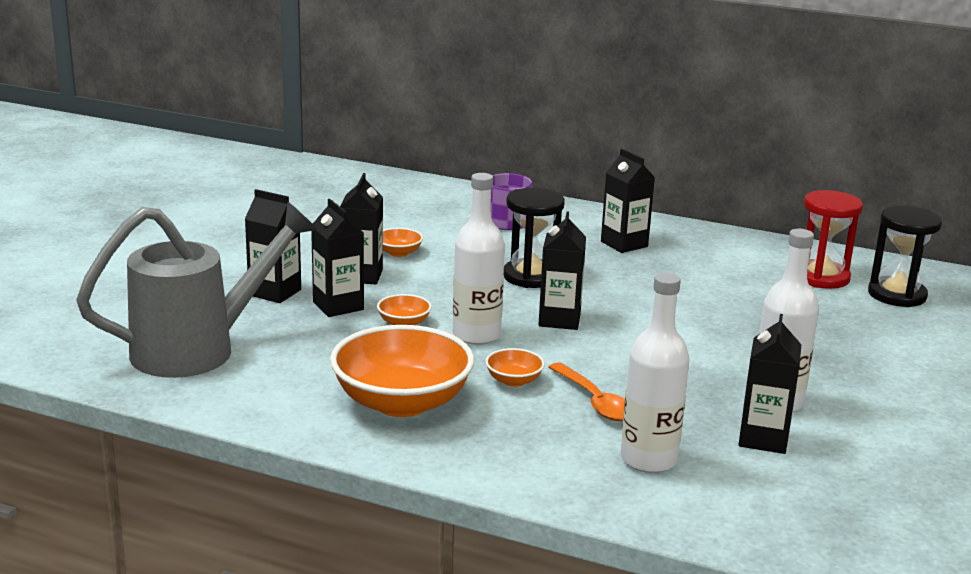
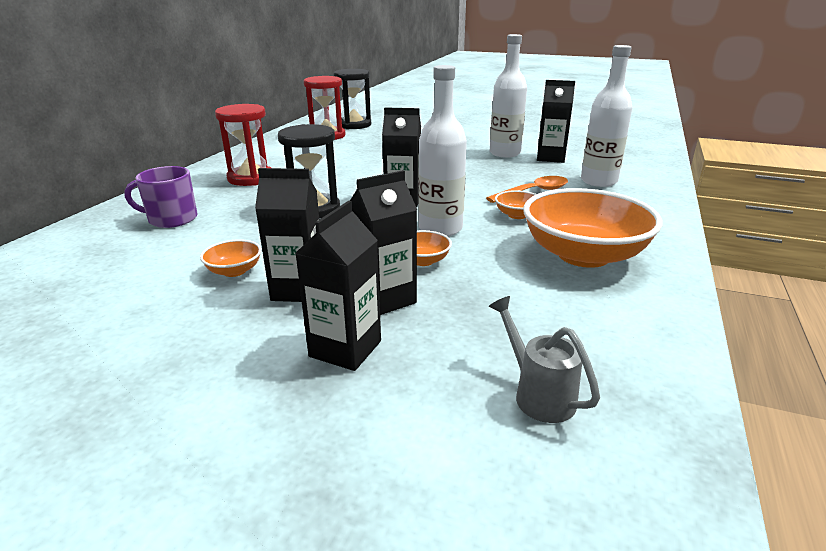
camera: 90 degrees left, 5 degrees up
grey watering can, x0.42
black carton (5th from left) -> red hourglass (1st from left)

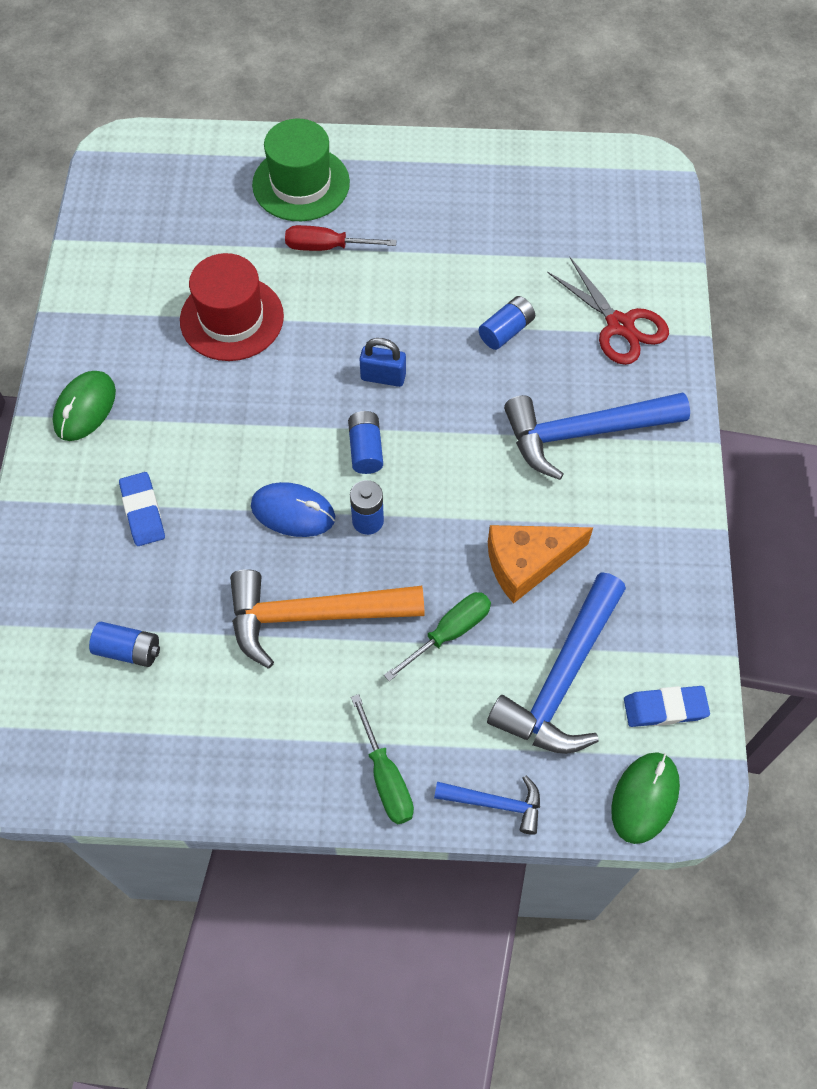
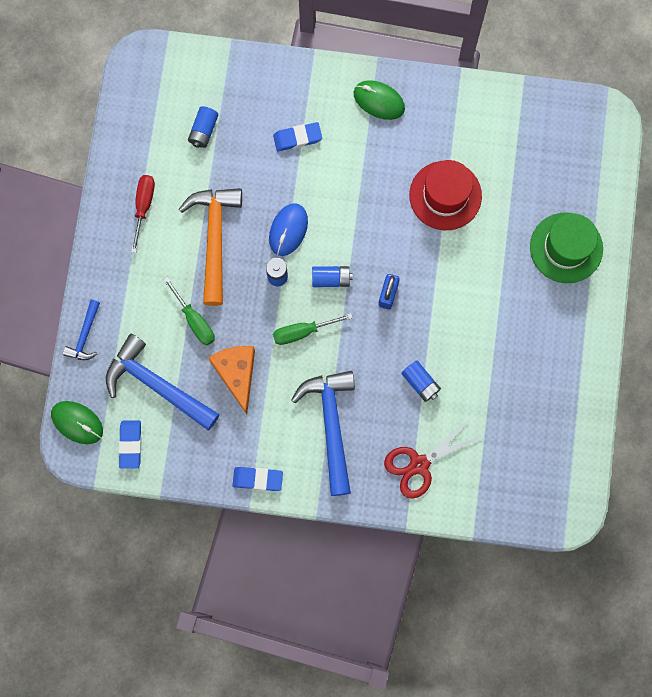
camera: 95 degrees right, 15 degrees up
red screwdriver, move
green screwdriver (1st from left in the first image) -> green screwdriver (2nd from left), move
none -> blue eraser (2nd from left)

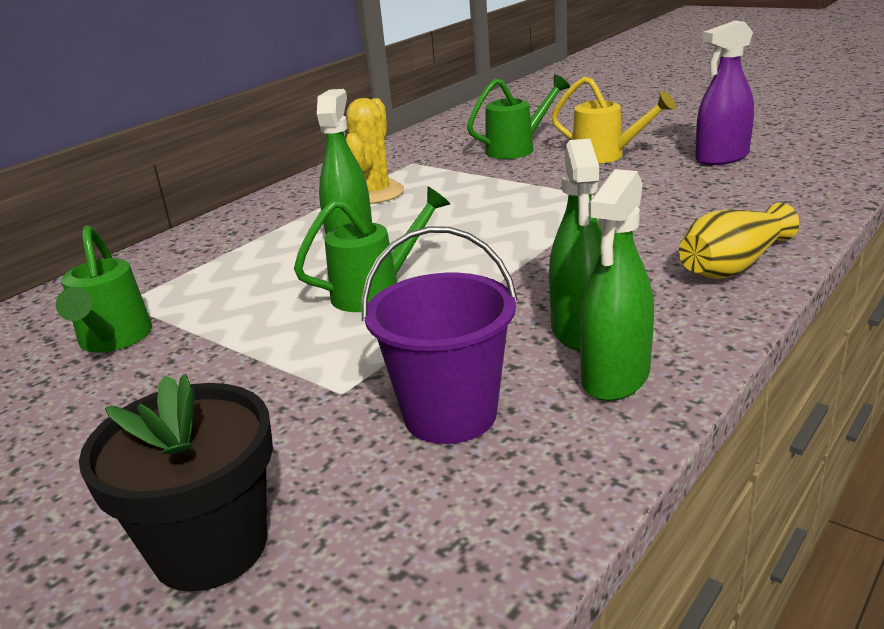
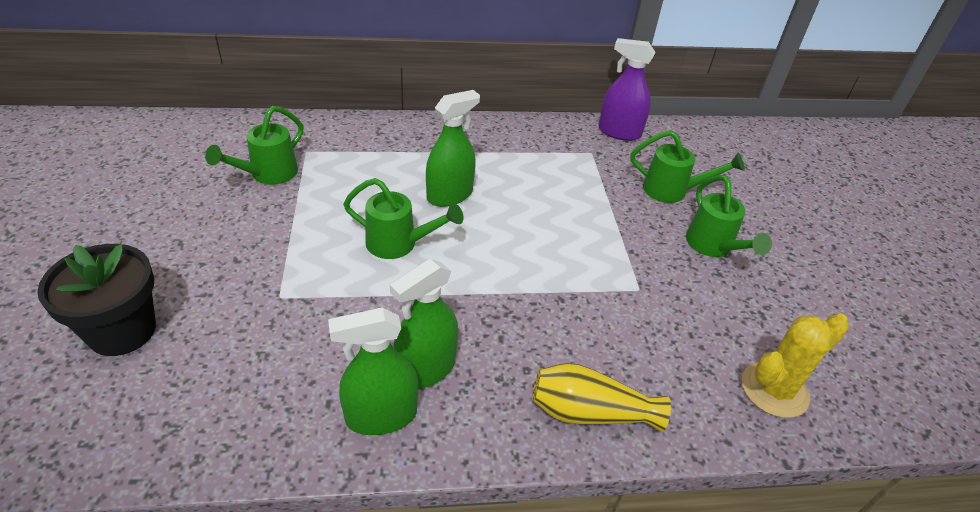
camera: 40 degrees right, 15 degrees up
yellow cactus, move
purple bucket -> none
yellow watering can -> green watering can (4th from left)
purple spray bottle, move

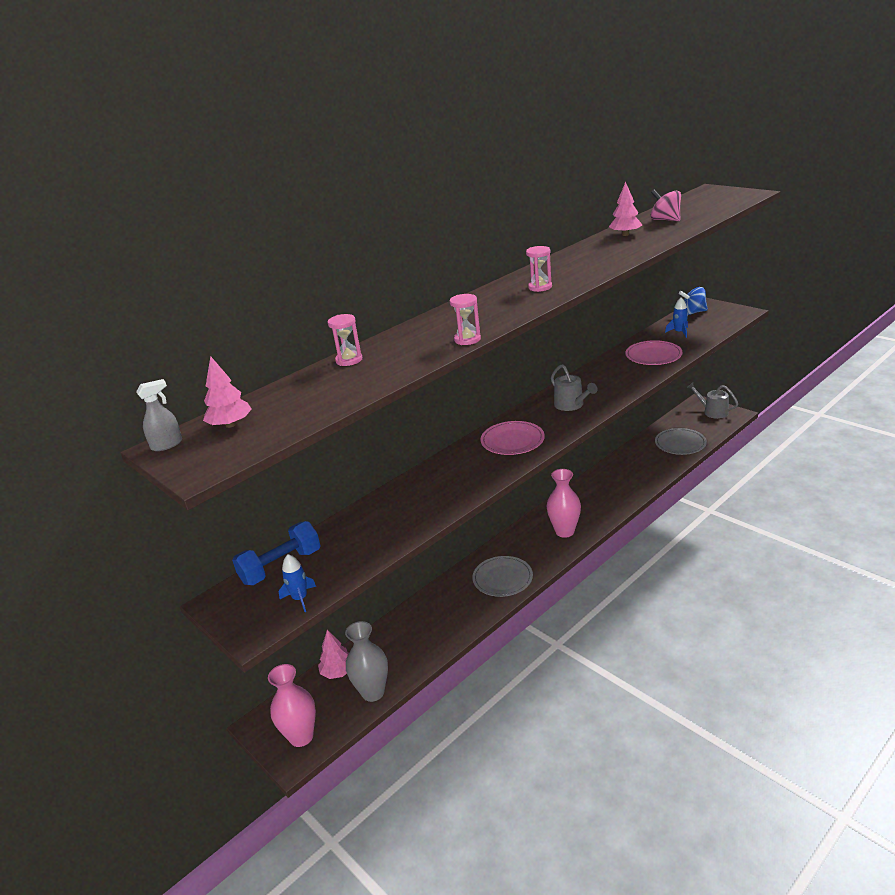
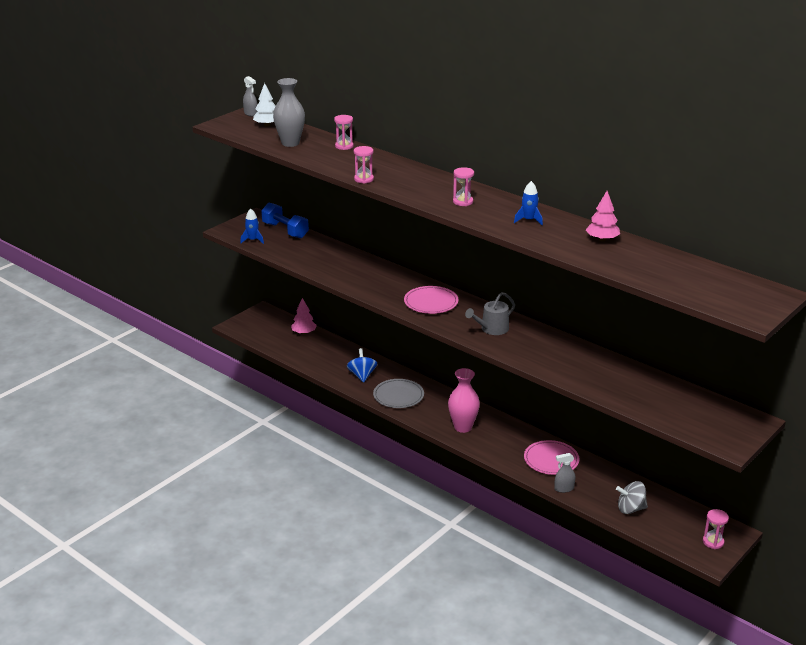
camera: 80 degrees right, 0 degrees up
pink tree (1st from left) -> white tree
pink vase (1st from left) -> none
grey vase, move
pink plate (2nd from left), move
pink spinning top -> none
grey plate (2nd from left) -> grey spinning top
blue rocket (2nd from left), move
blue spinning top, move
grey watering can (2nd from left) -> pink hourglass (4th from left)
none -> grey spray bottle (2nd from left)

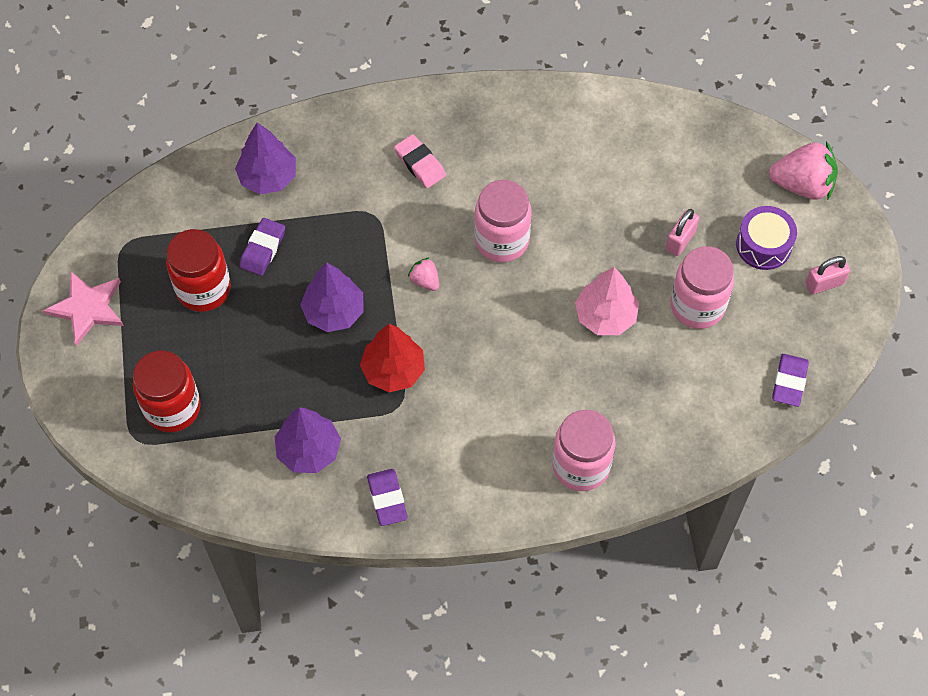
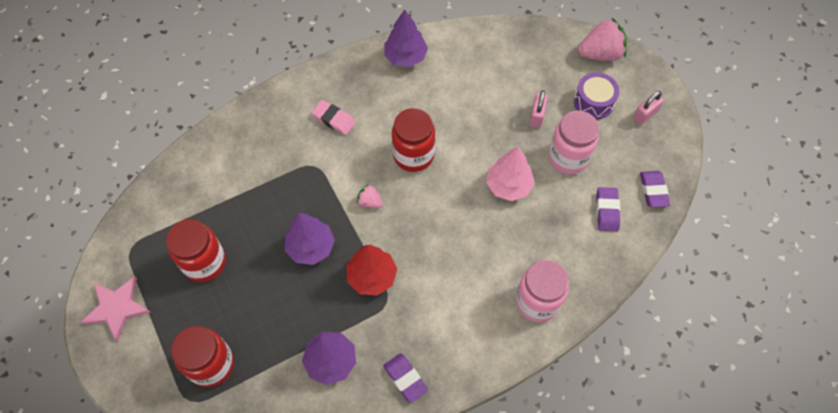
camera: 20 degrees left, 0 degrees up
purple tree (1st from left in the first image) -> purple tree (3rd from left), move
purple eraser (1st from left in the first image) -> purple eraser (2nd from left), move
pink jar (1st from left) -> red jar (3rd from left)

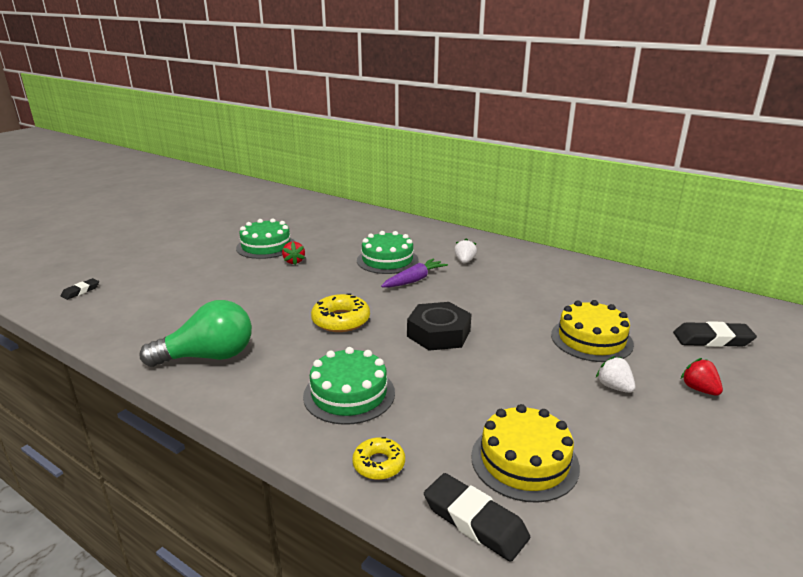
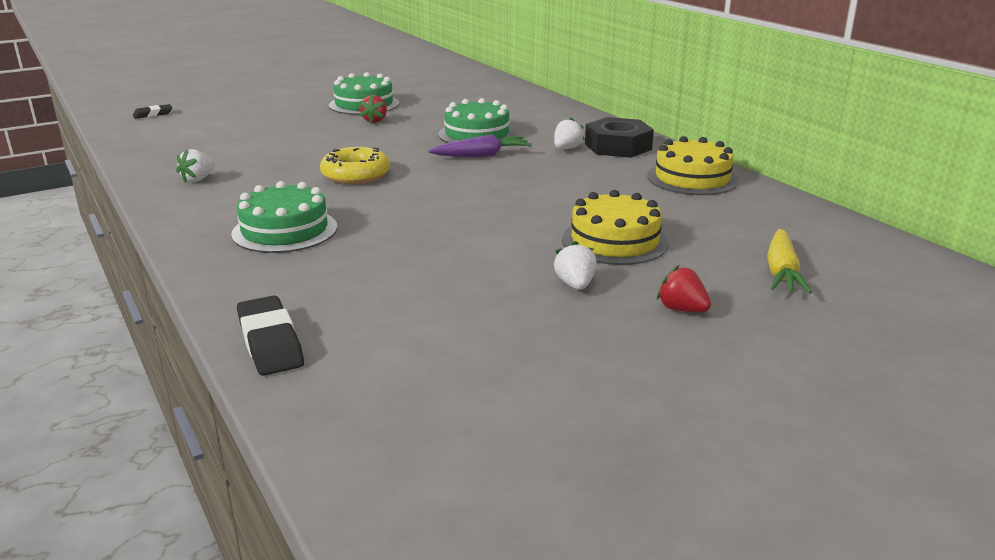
camera: 25 degrees right, 0 degrees up
green light bulb -> white strawberry (1st from left)
yellow donut (2nd from left) -> none
black nut, move
yellow cake (1st from left in the first image) -> yellow cake (2nd from left), move
black eraser (3rd from left) -> yellow carrot
red strawberry (2nd from left), 45 degrees counterclockwise

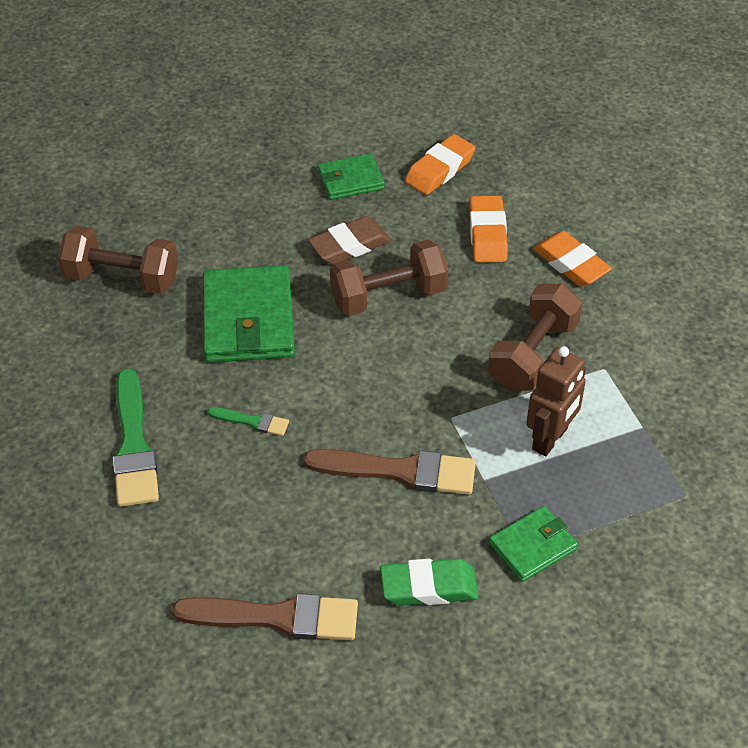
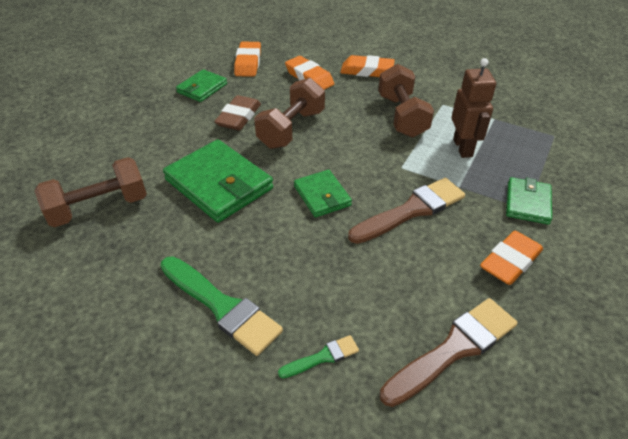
camera: 40 degrees left, 5 degrees down
green brush (2nd from left), move
green eraser -> orange eraser (4th from left)
none -> green wallet (3rd from left)

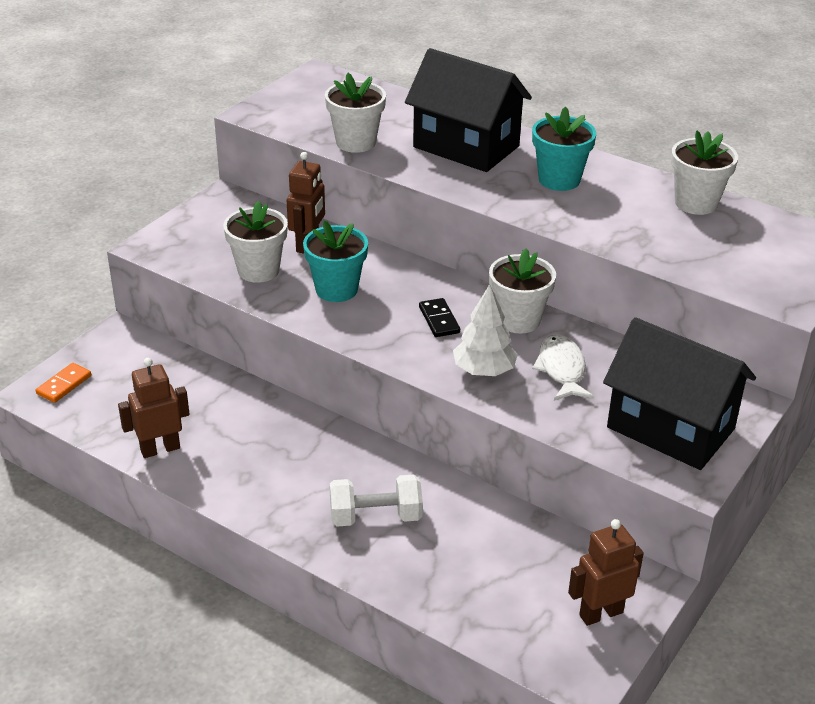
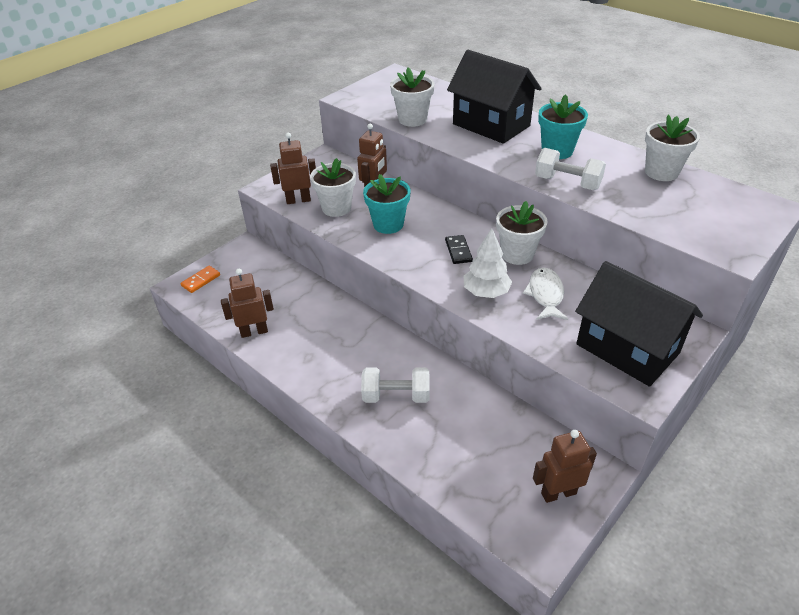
camera: 10 degrees right, 5 degrees up
none -> brown robot (2nd from left)
none -> white dumbbell (2nd from left)

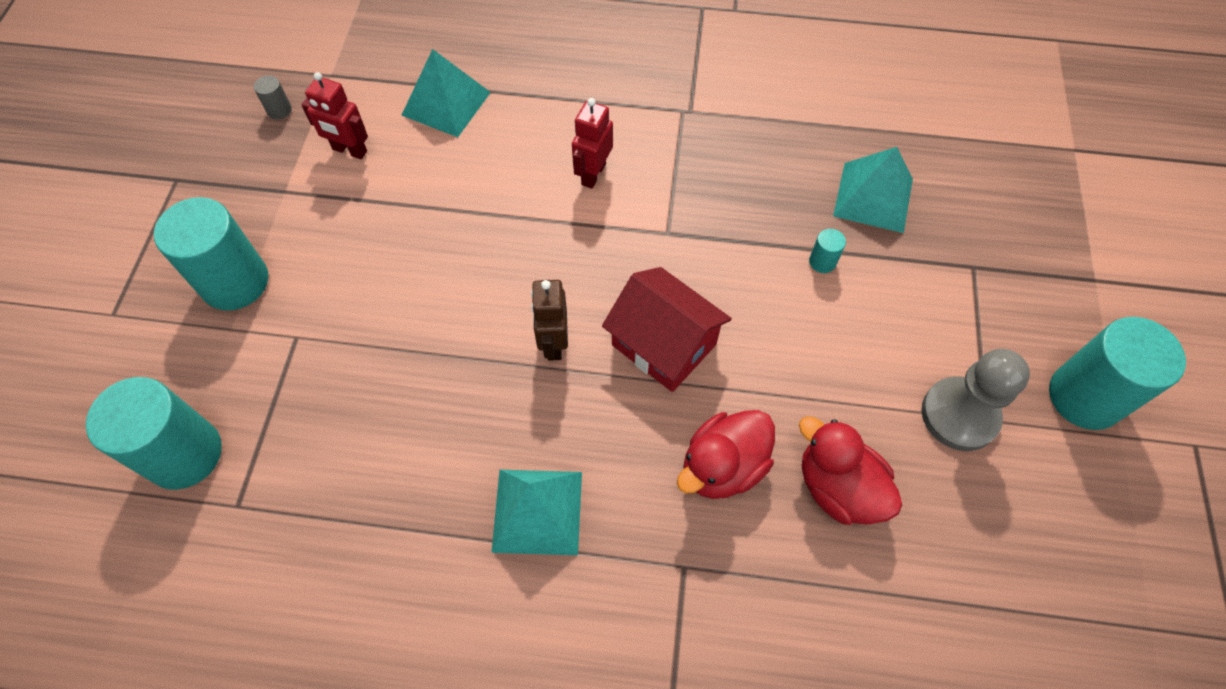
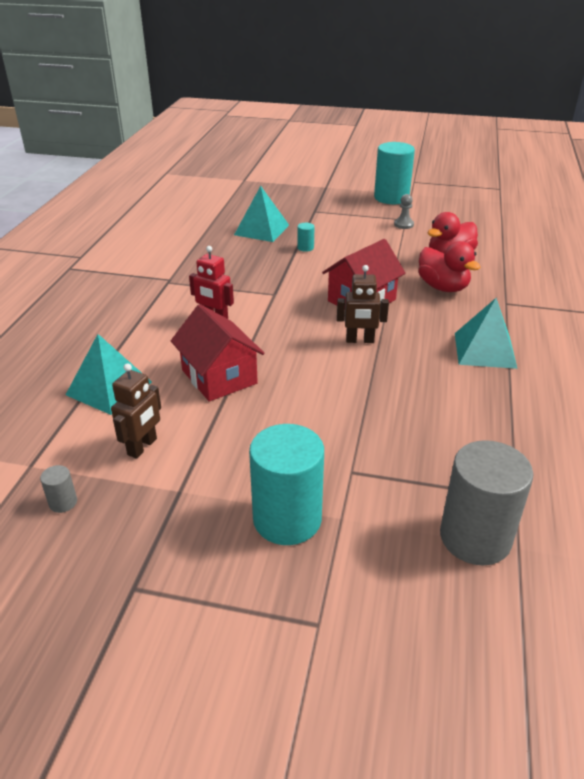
camera: 85 degrees left, 25 degrees down
turquoise cylinder (1st from left) -> grey cylinder (2nd from left)
red robot (1st from left) -> brown robot (1st from left)
grey pawn, x0.50
none -> red house (1st from left)

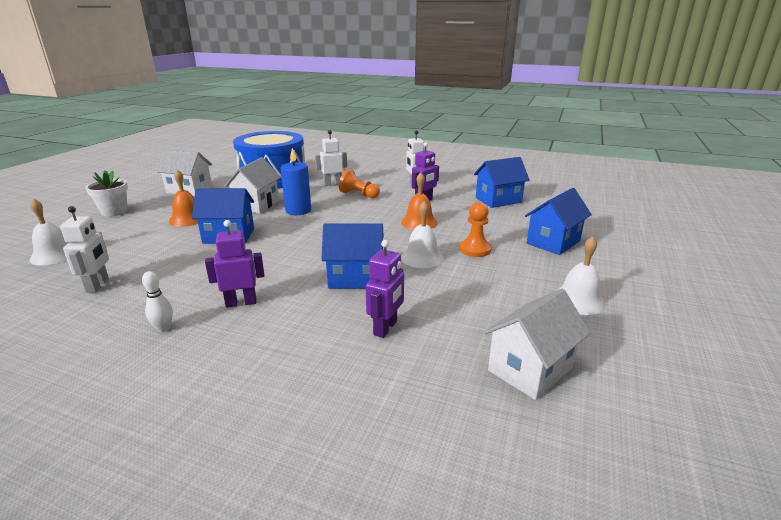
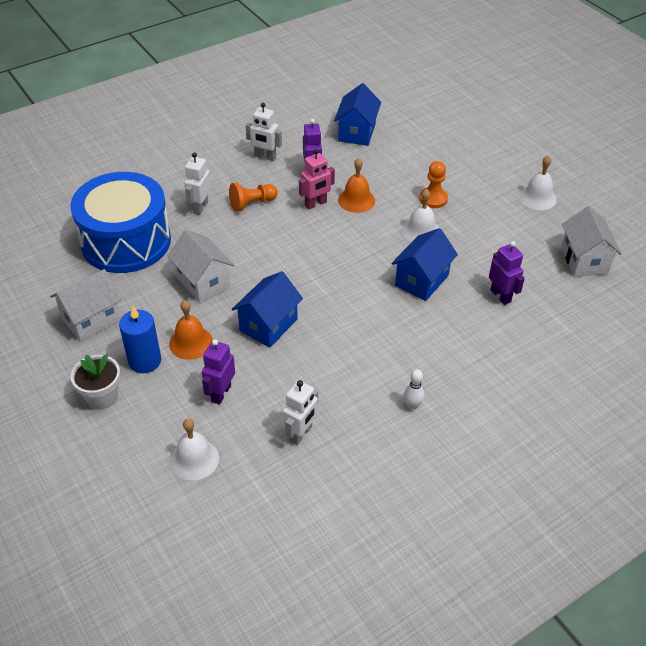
camera: 55 degrees left, 20 degrees up
white robot (1st from left in the first image) -> white robot (3rd from left), 90 degrees clockwise
purple robot (1st from left), move
blue candle, move
blue house (4th from left) -> none
none -> pink robot

